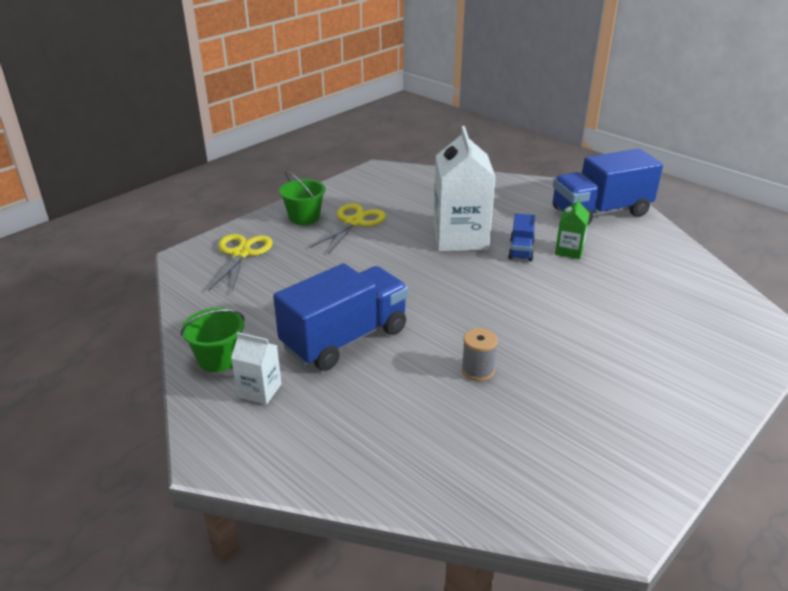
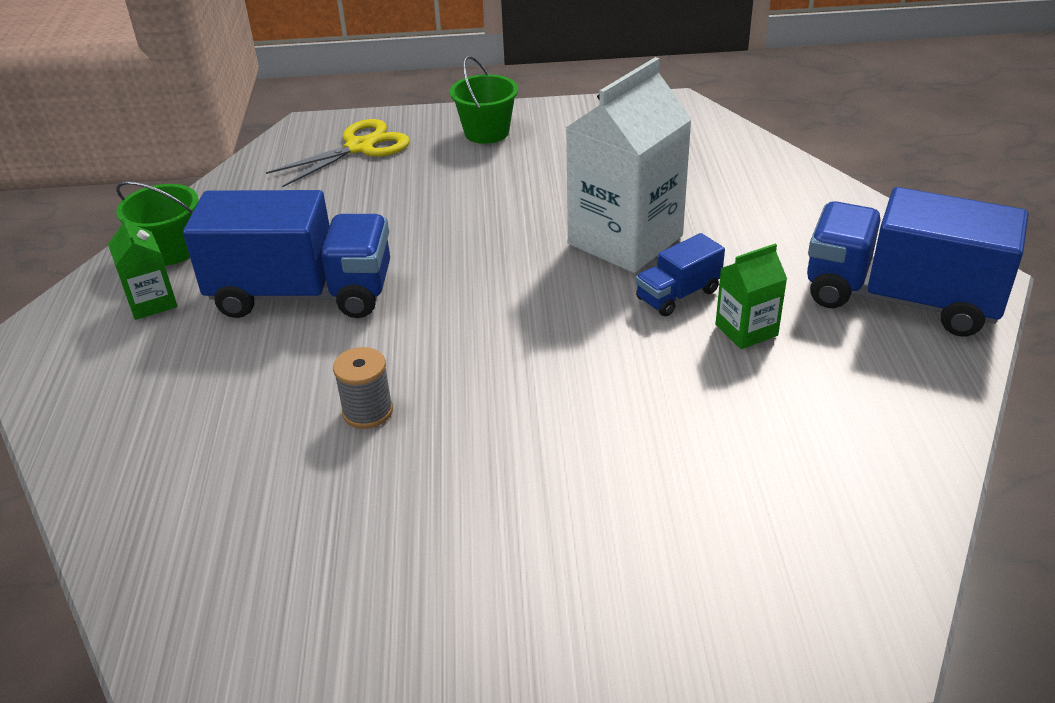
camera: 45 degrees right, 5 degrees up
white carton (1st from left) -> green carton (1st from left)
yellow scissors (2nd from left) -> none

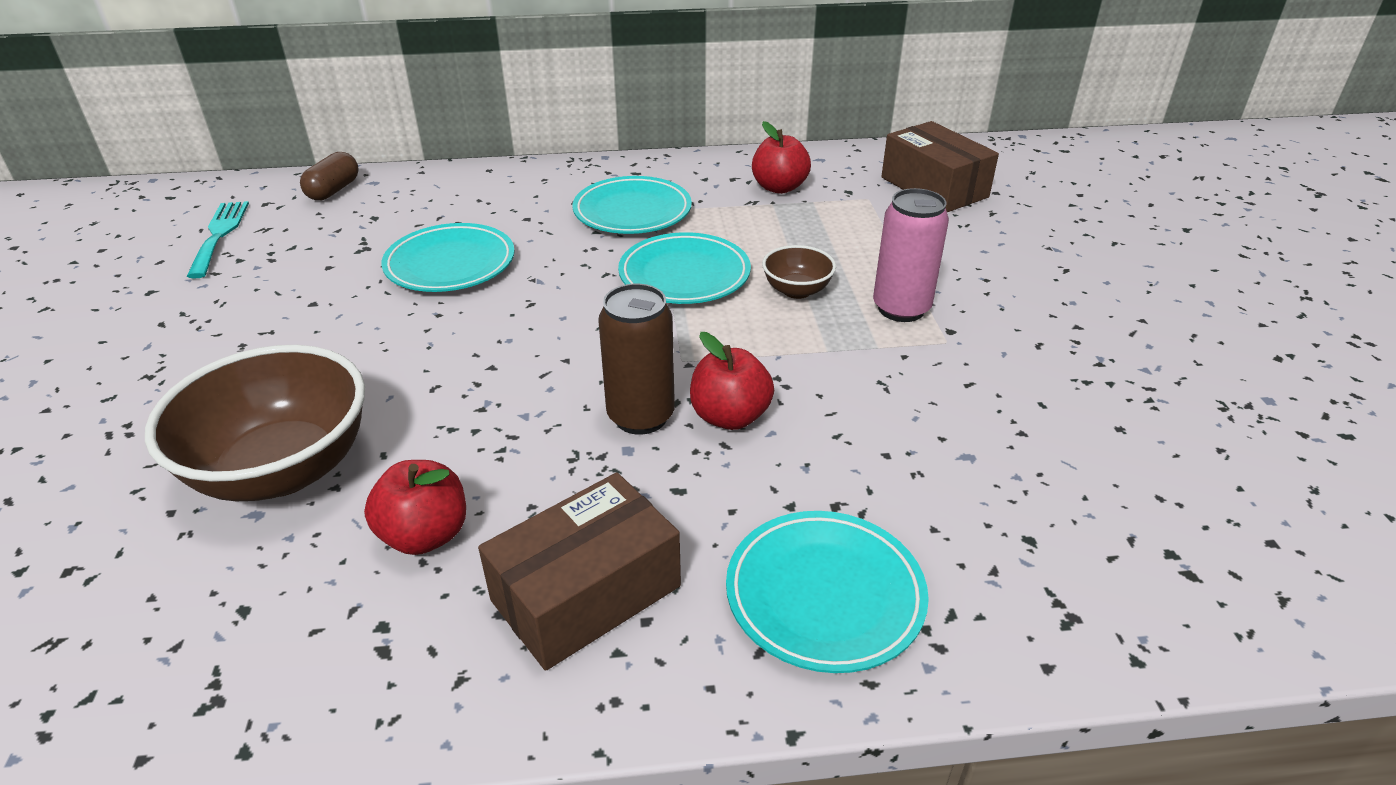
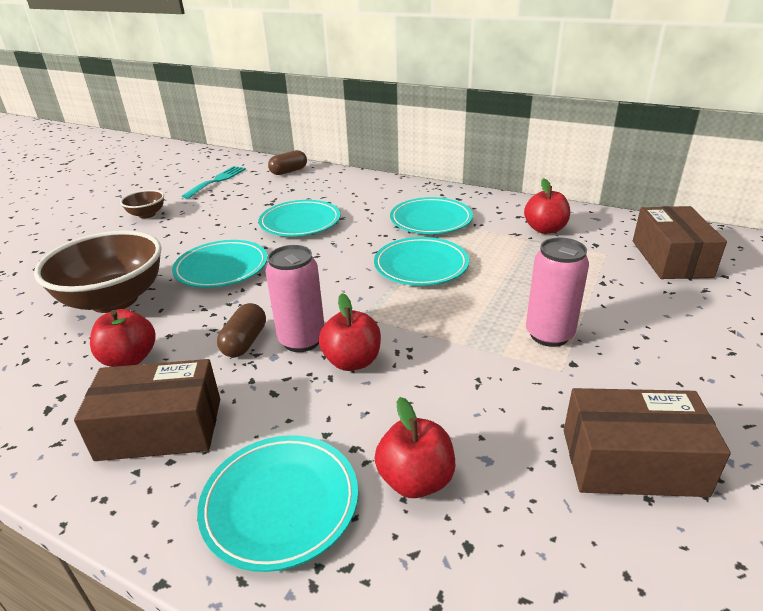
camera: 35 degrees right, 5 degrees down
brown can -> pink can (1st from left)
brown bowl (2nd from left), move
none -> turquoise plate (1st from left)
none -> brown capsule (1st from left)
none -> red apple (3rd from left)
none -> brown box (2nd from left)

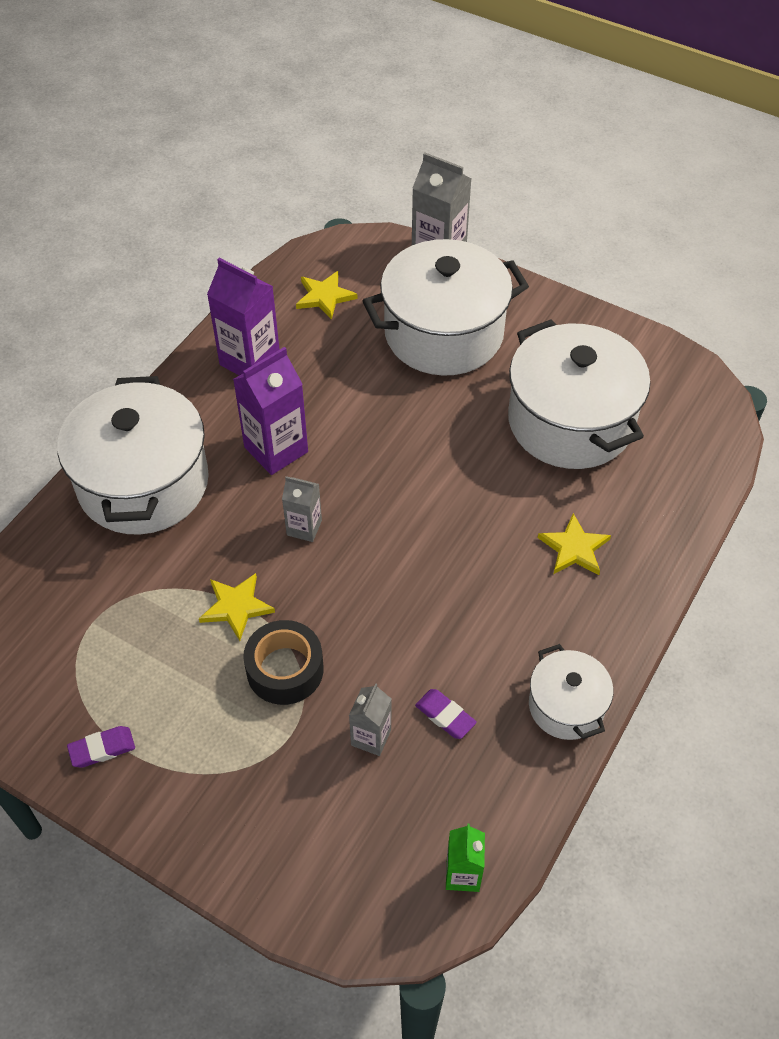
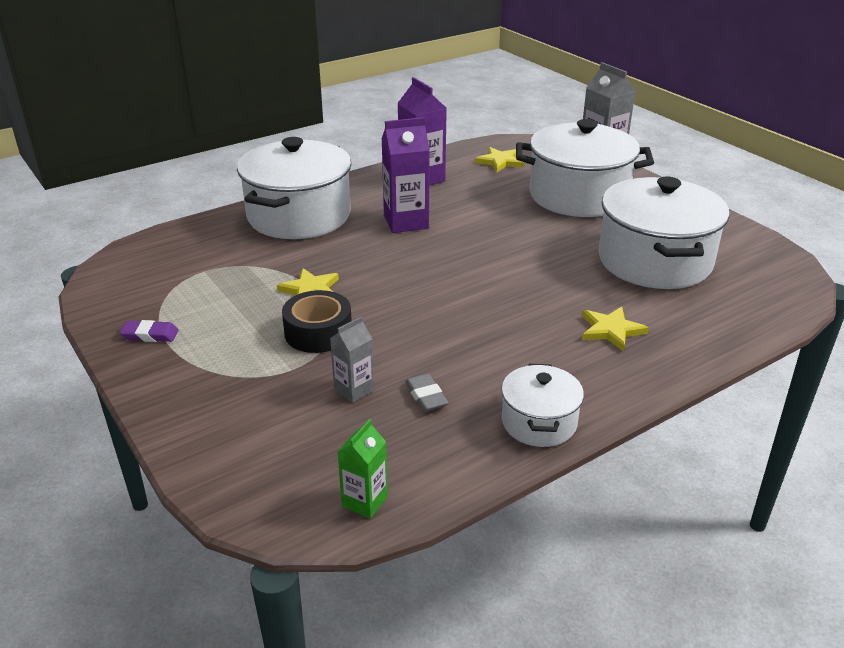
camera: 25 degrees right, 20 degrees down
grey carton (1st from left) -> none
purple eraser (2nd from left) -> grey eraser

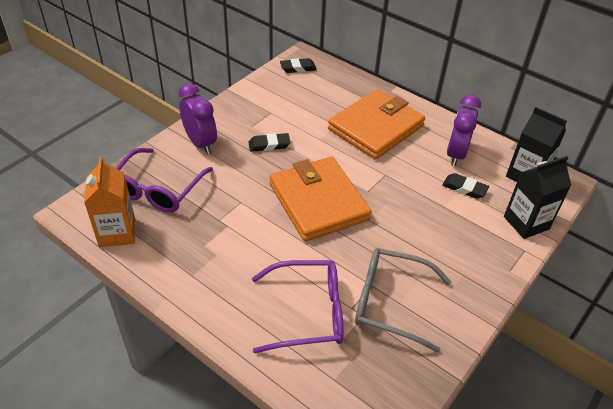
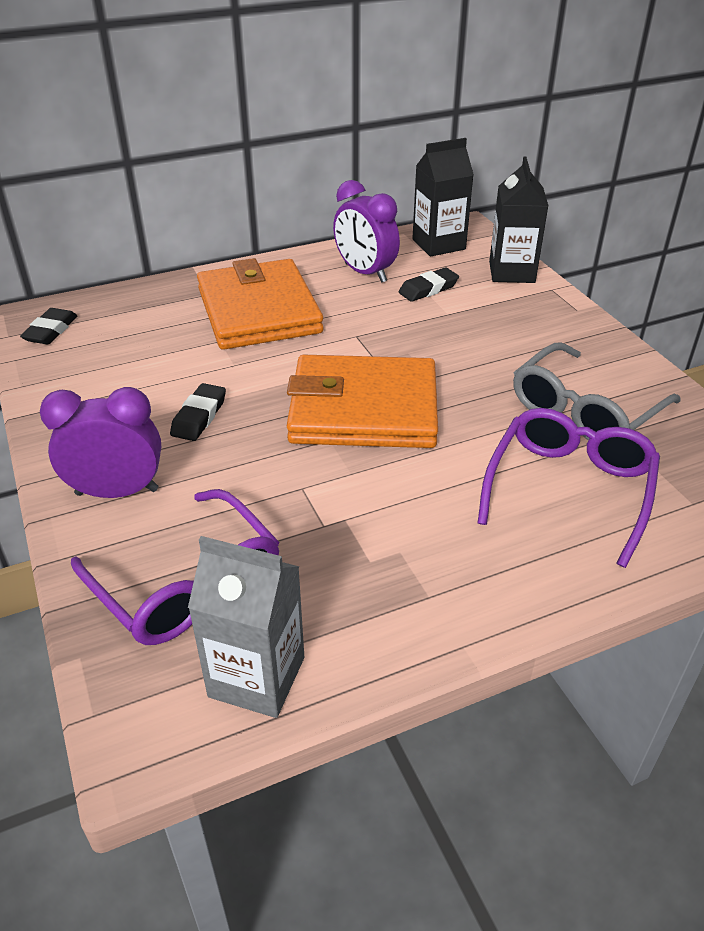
camera: 60 degrees left, 5 degrees down
orange carton -> grey carton

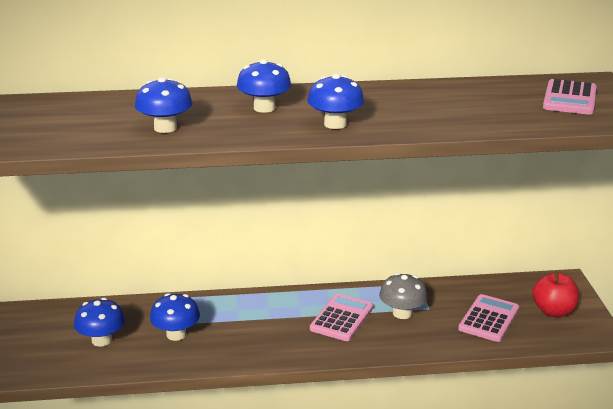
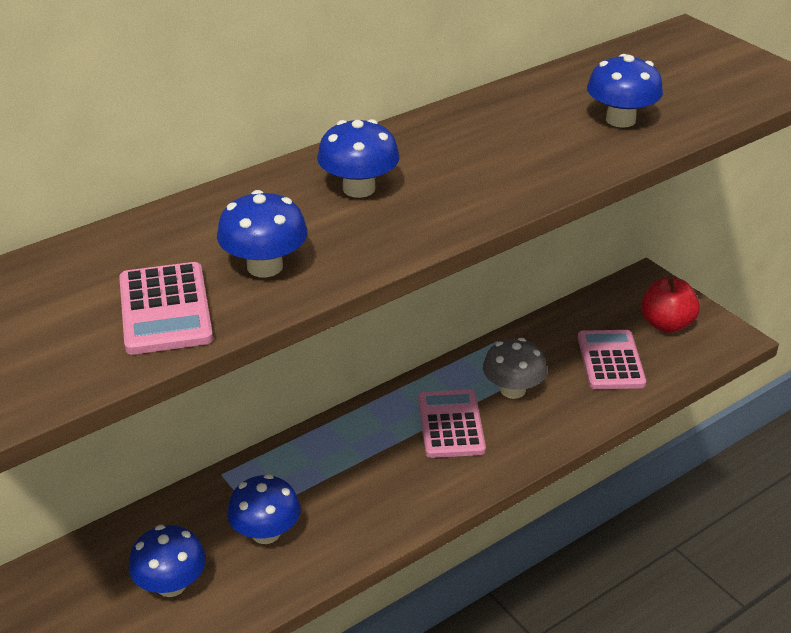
camera: 30 degrees left, 10 degrees up
blue mushroom (5th from left), move
pink calculator (3rd from left in the first image) -> pink calculator (1st from left), move

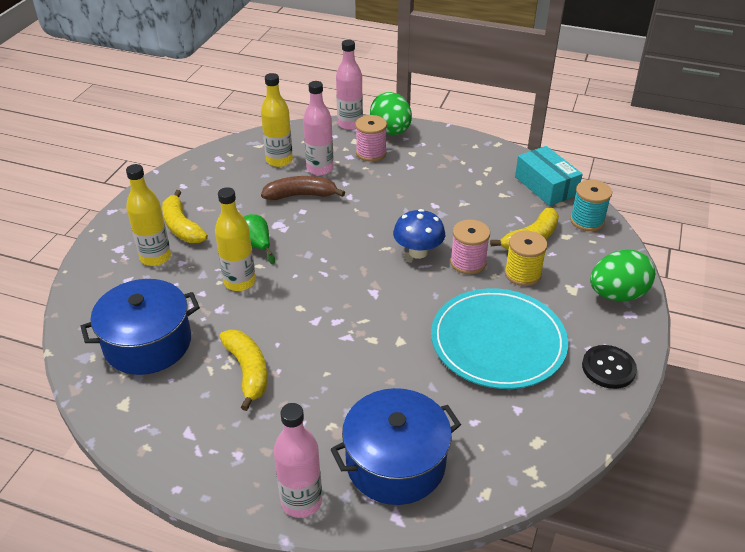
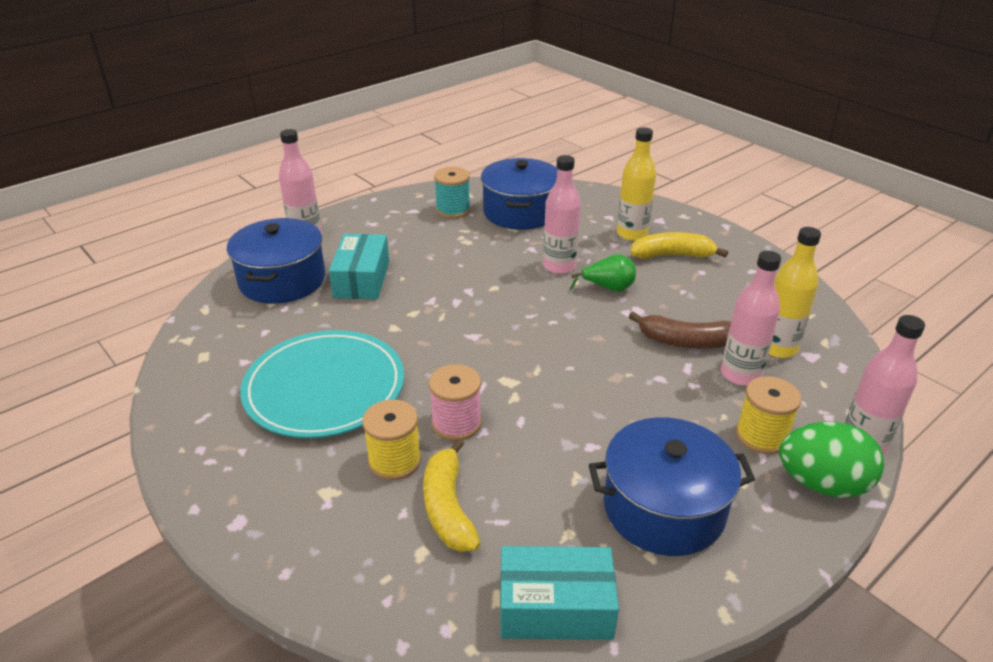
camera: 120 degrees right, 5 degrees down
yellow bottle (2nd from left) -> pink bottle (2nd from left)
yellow banana (2nd from left) -> none
brown banana, 75 degrees clockwise
pink spool (1st from left) -> yellow spool (2nd from left)
blue mushroom -> none
turquoise spool, move
black button -> none
green egg (2nd from left) -> none
none -> turquoise box (1st from left)
none -> blue pot (3rd from left)

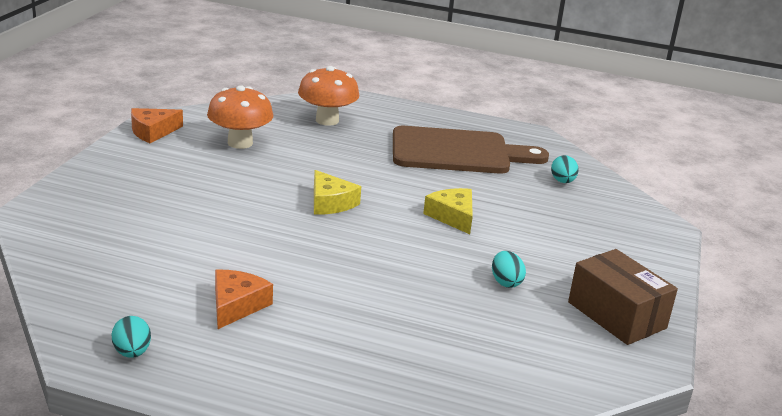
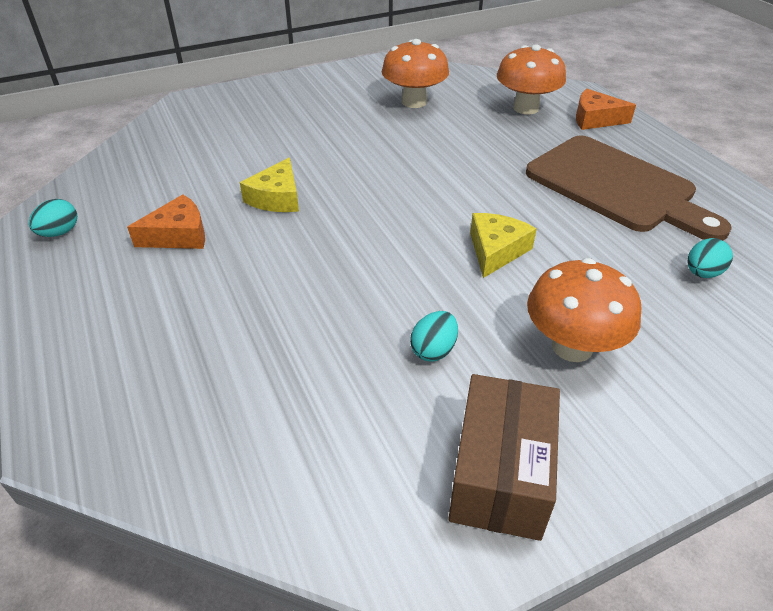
camera: 50 degrees right, 15 degrees up
orange cheese (1st from left in the first image) -> orange cheese (2nd from left), move
yellow cheese (1st from left), move
none -> orange mushroom (3rd from left)

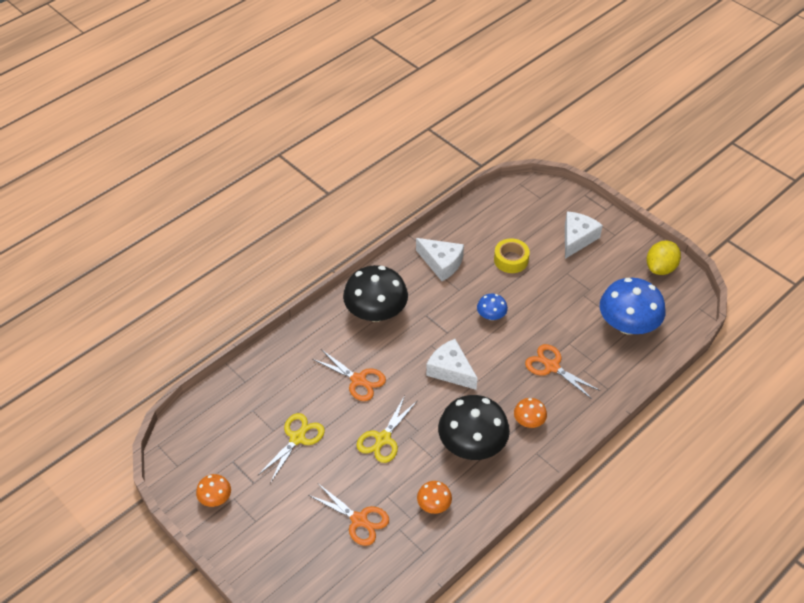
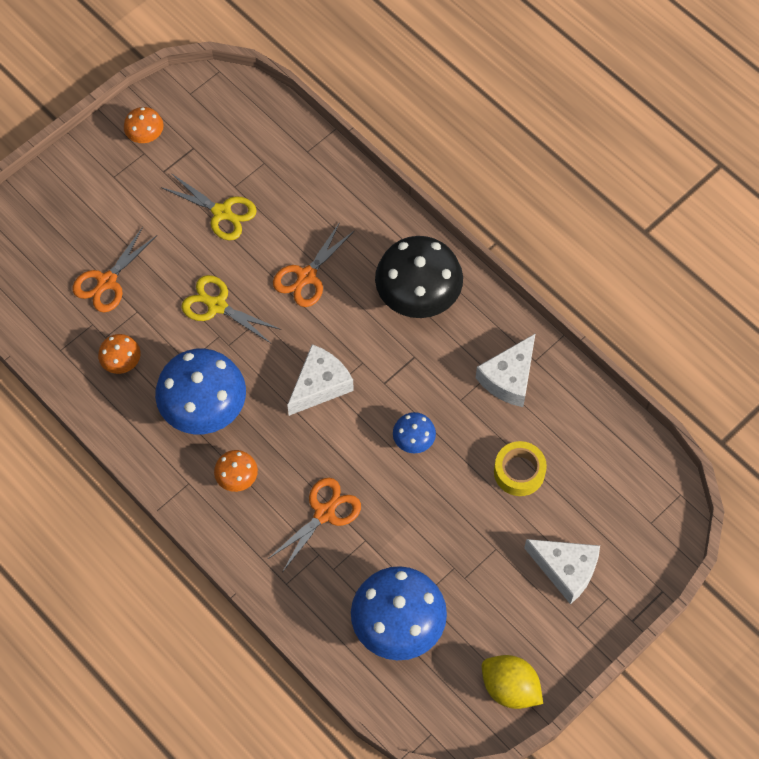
camera: 90 degrees right, 15 degrees up
black mushroom (2nd from left) -> blue mushroom (1st from left)

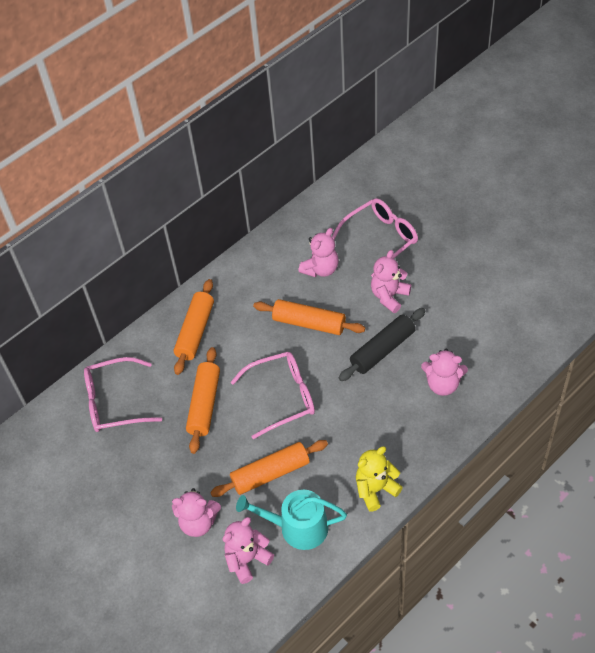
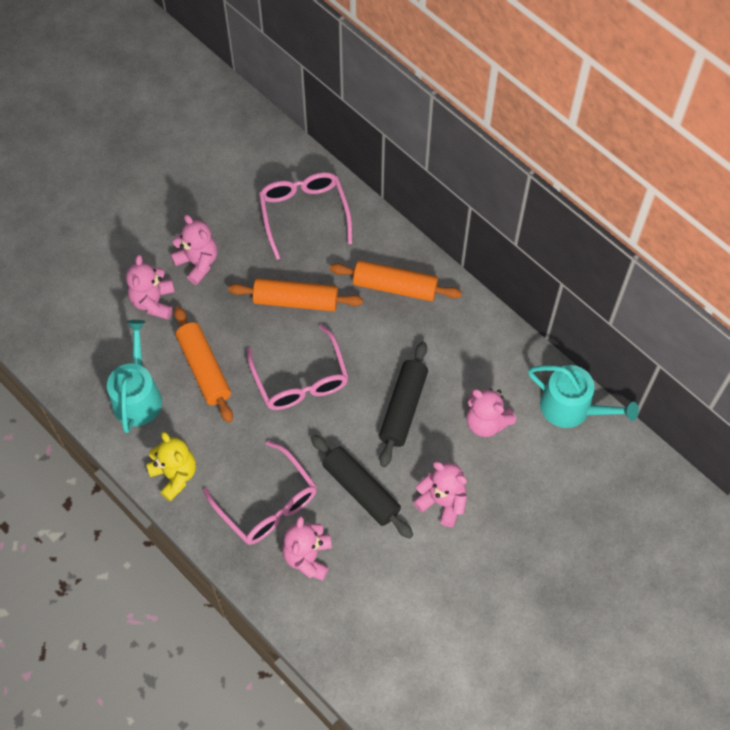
camera: 85 degrees right, 10 degrees up
pink teddy bear (2nd from left), move
orange rolling pin (4th from left) -> black rolling pin (2nd from left)
pink glasses (3rd from left in the first image) -> pink glasses (1st from left), move
none -> turquoise watering can (2nd from left)

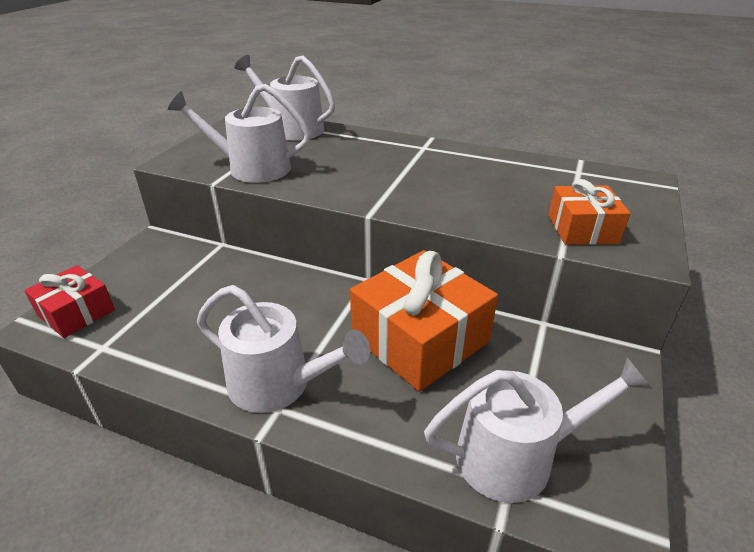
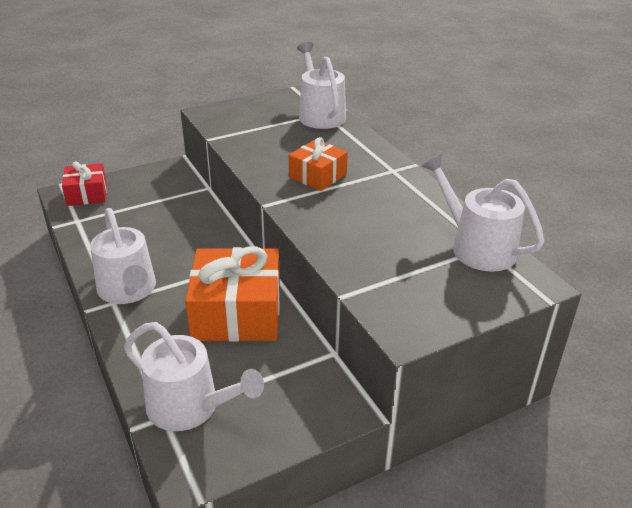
camera: 40 degrees right, 0 degrees up
white watering can (1st from left in the first image) -> white watering can (4th from left), move
orange gift (2nd from left), move

